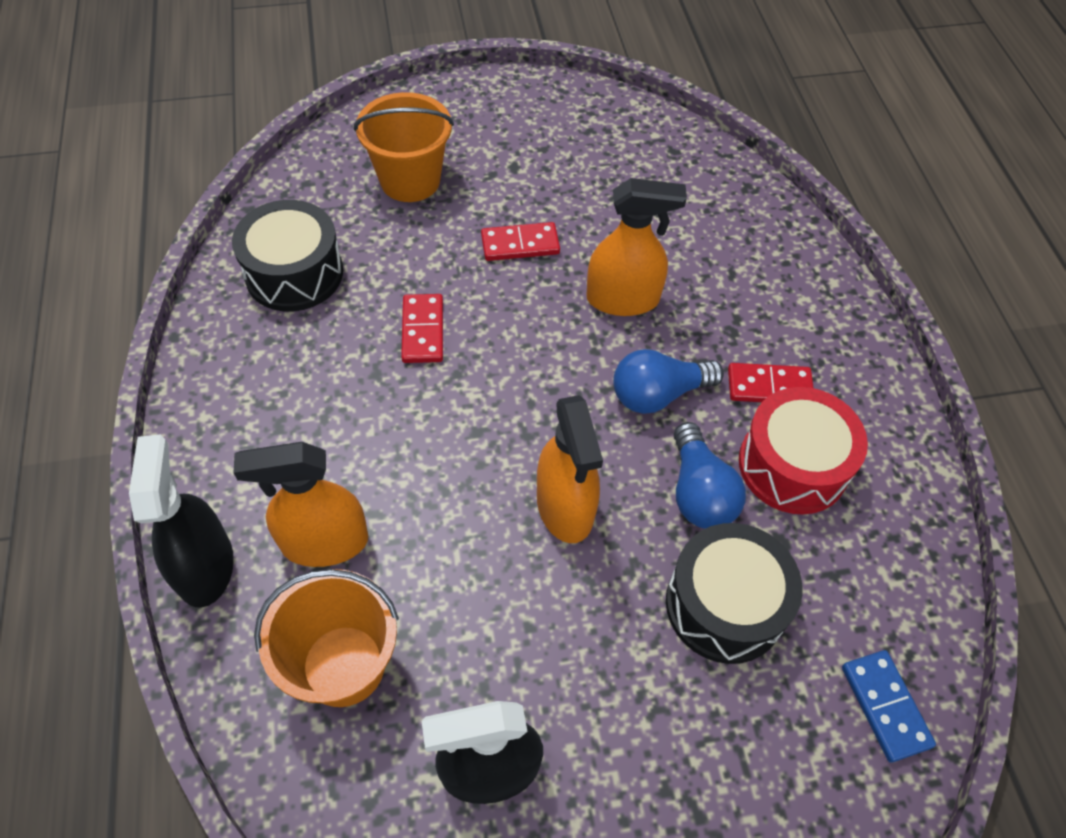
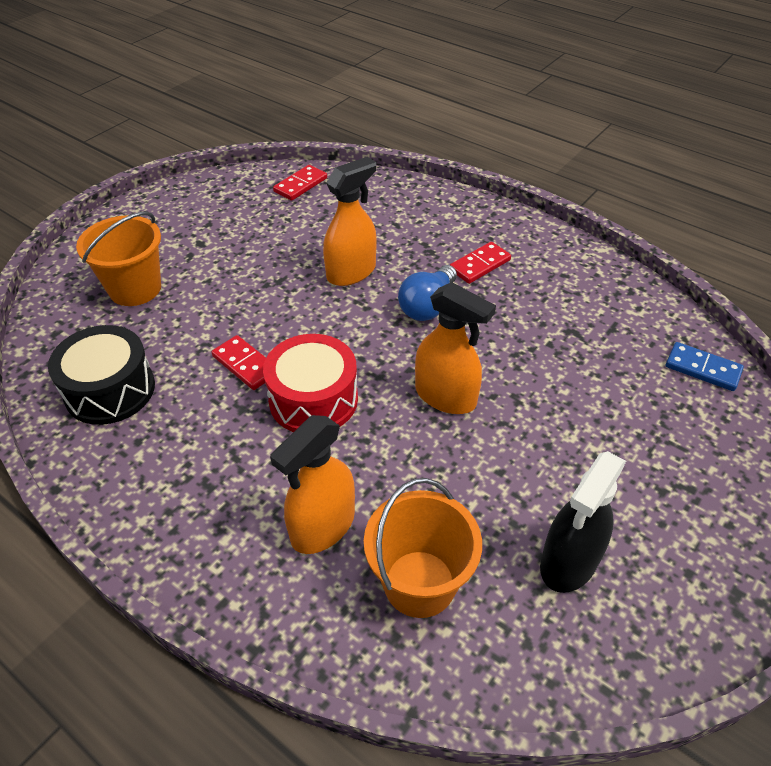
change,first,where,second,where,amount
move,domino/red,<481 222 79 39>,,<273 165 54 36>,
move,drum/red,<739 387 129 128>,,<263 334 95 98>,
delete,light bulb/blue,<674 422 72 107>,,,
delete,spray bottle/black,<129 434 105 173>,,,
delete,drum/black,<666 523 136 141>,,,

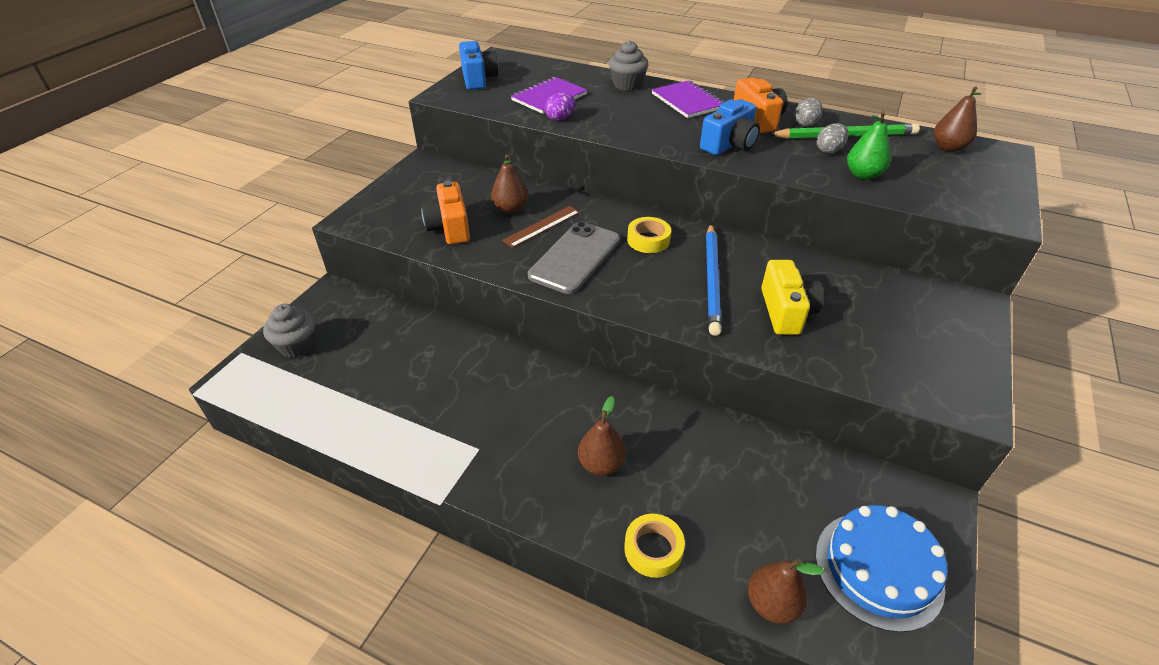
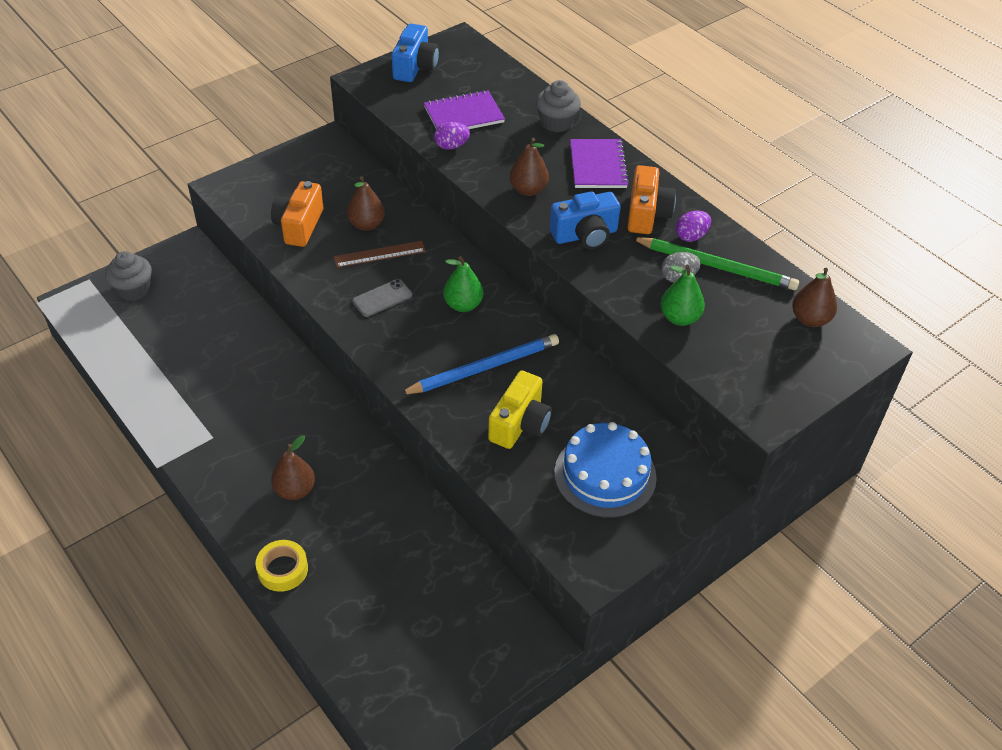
change,first,where,second,where,amount
recolor,egg/grey,<795 97 27 30>,egg/purple,<676 211 35 31>,
replace,tape/yellow,<627 217 44 36>,pear/green,<443 256 40 56>,
resize,phone/grey,<528 221 92 73>,,<352 279 60 38>,x0.54
rotate,pencil/blue,<706 224 16 112>,,<399 334 160 61>,150 degrees counterclockwise
move,cake/blue,<815 505 133 127>,,<554 422 103 96>,
move,pear/brown,<748 559 77 65>,,<510 138 39 58>,

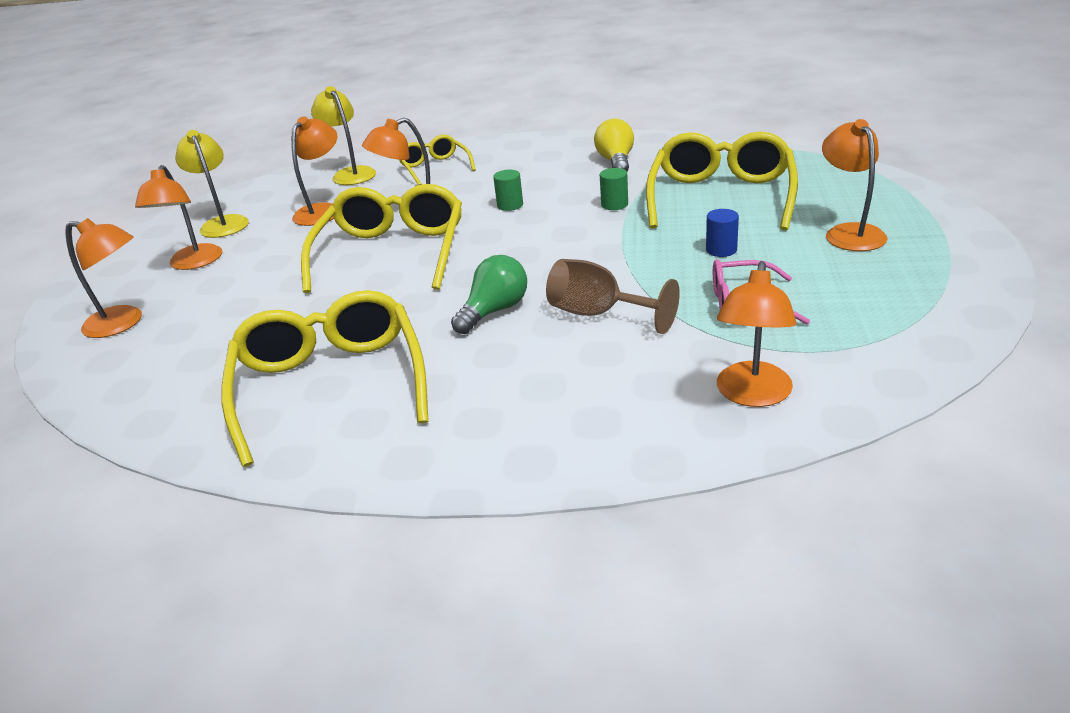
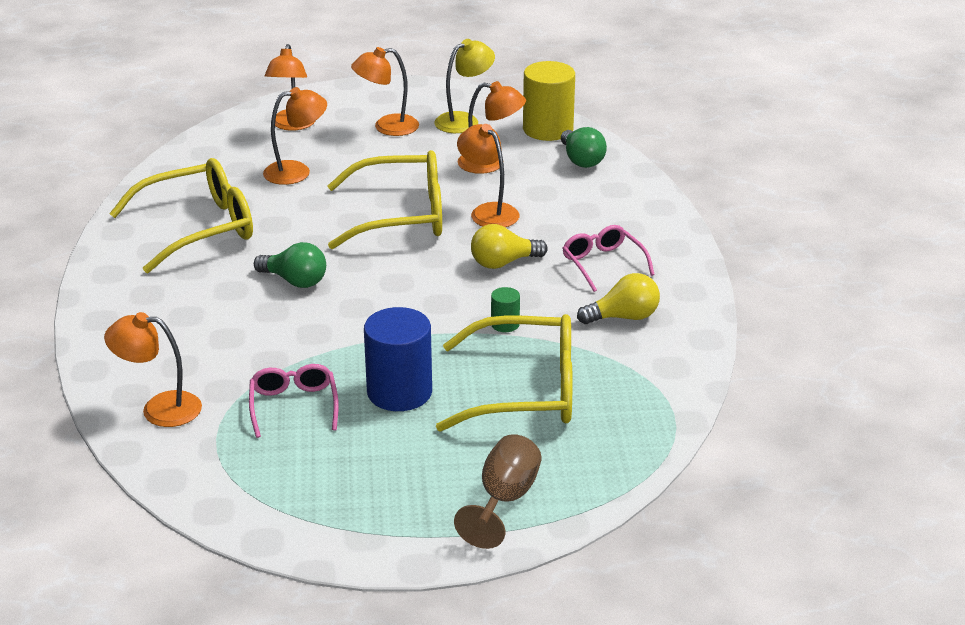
change,first,where,second,where,amount
replace,lamp/yellow,<311 86 65 99>,light bulb/green,<561 127 46 41>,
move,lamp/orange,<822 119 66 132>,,<263 87 64 98>,
delete,glasses/yellow,<399 134 77 51>,,,
replace,cylinder/green,<493 170 30 41>,light bulb/yellow,<471 224 77 45>,
resize,cylinder/blue,<706 209 33 48>,,<364 307 68 104>,x2.15
move,goblet/brown,<546 259 134 75>,,<454 434 87 115>,
insert,,,cylinder/yellow,<523 61 52 80>,
insert,,,glasses/pink,<563 225 92 67>,

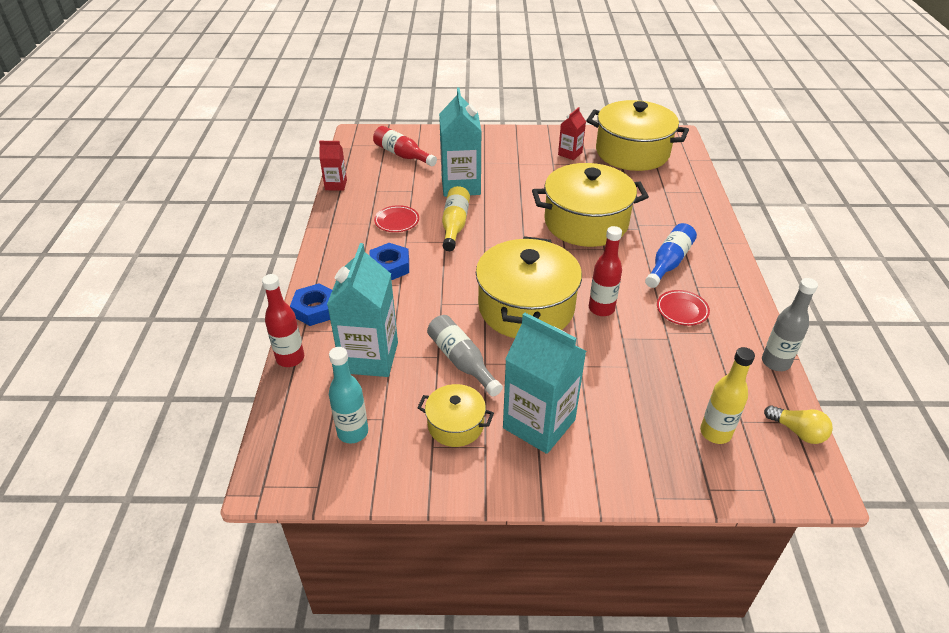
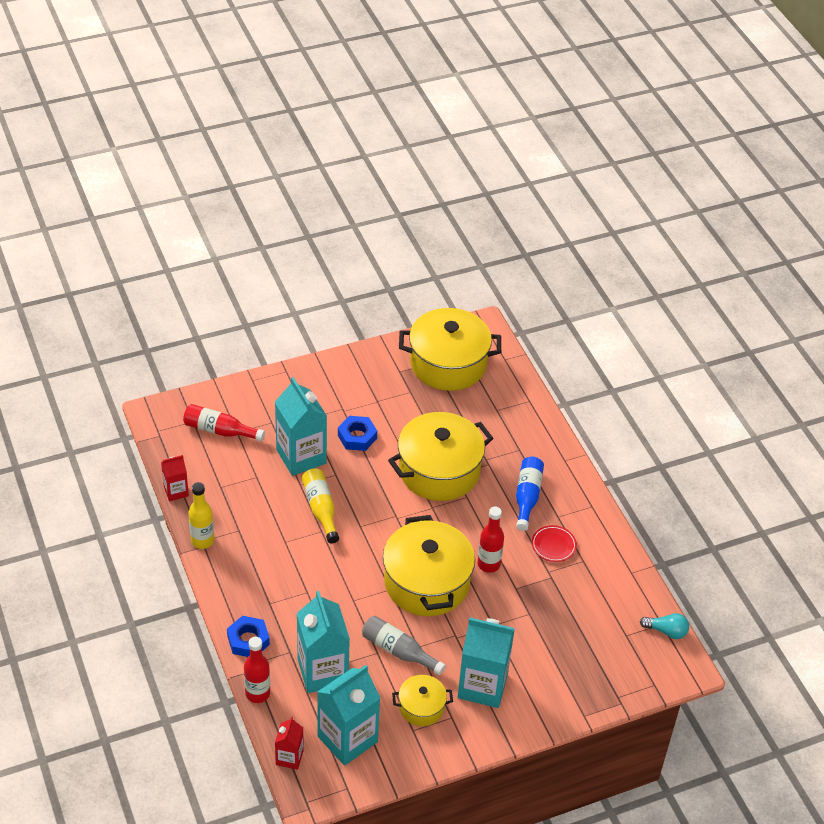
change,first,where,second,where,amount
move,carton/red,<558 107 28 53>,,<275 717 29 53>,
delete,plate/red,<374 205 45 27>,,,
move,nut/blue,<369 243 40 37>,,<338 416 39 35>,
delete,bottle/grey,<762 278 56 93>,,,
replace,bottle/turquoise,<329 347 39 96>,carton/turquoise,<317 665 63 101>,
move,bottle/yellow,<700 347 55 97>,,<188 482 26 67>,
recolor,light bulb/yellow,<764 405 69 39>,light bulb/turquoise,<640 613 49 26>,

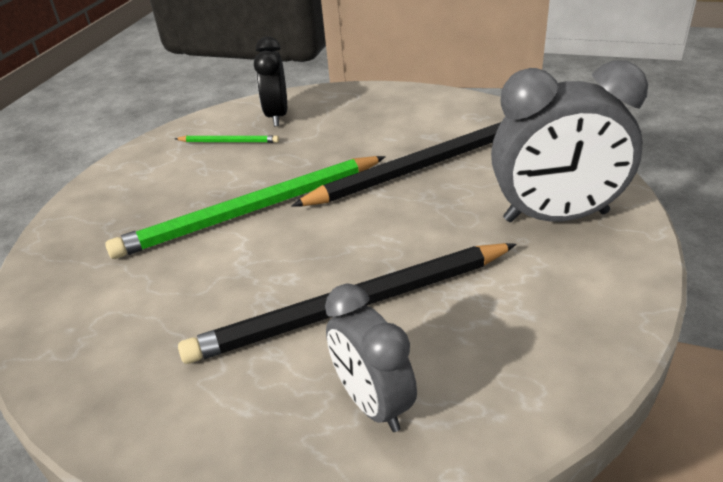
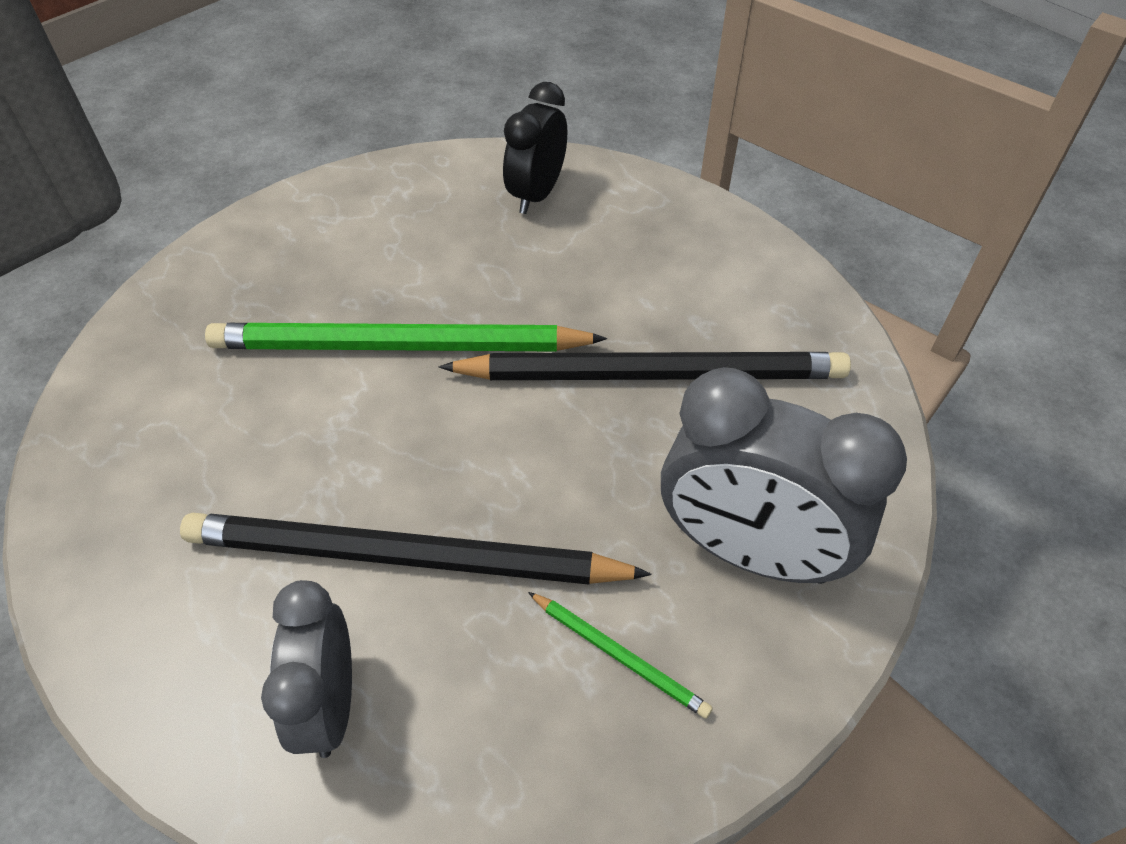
change,first,where,second,where,amount
move,pencil/green,<175 135 104 8>,,<528 592 185 127>,

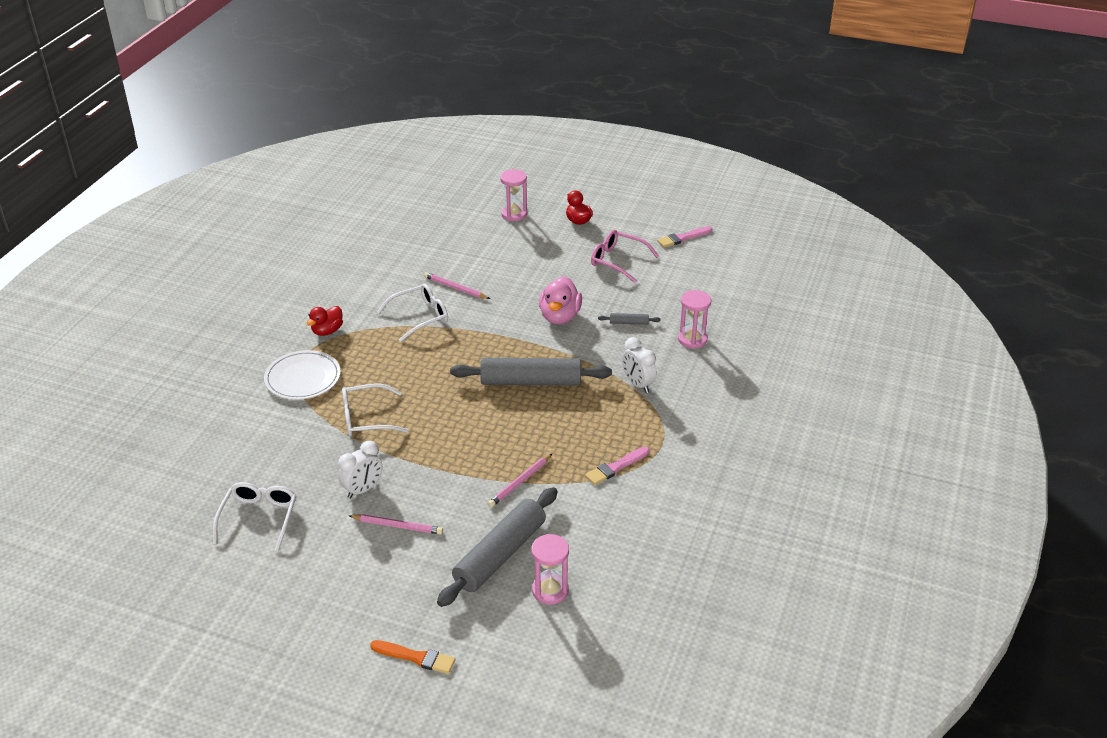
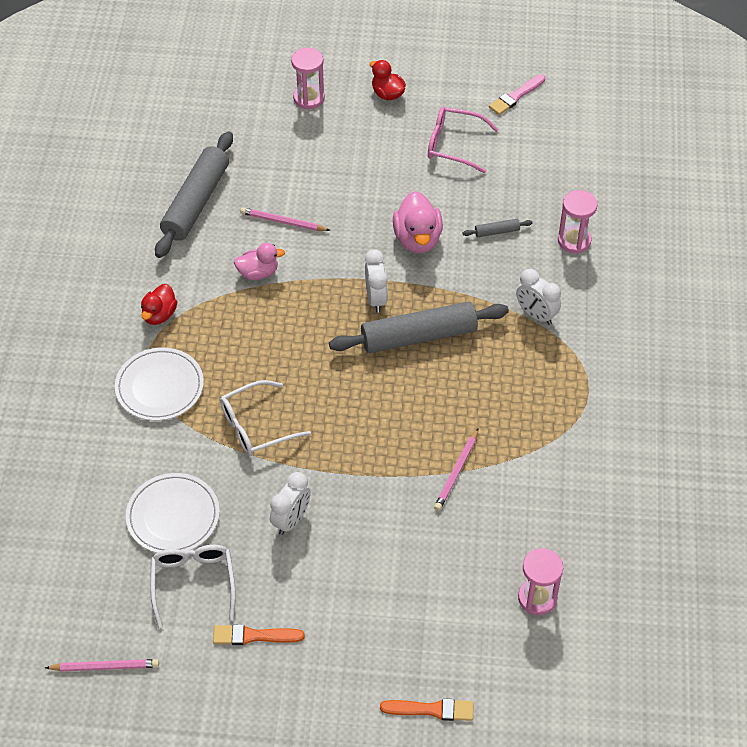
change,first,where,second,where,amount
replace,glasses/white,<377 284 71 58>,duck/pink,<234 243 51 37>,
delete,brush/pink,<585 447 64 38>,,,
move,rolling pin/grey,<437 487 121 120>,,<155 131 78 127>,
move,pencil/pink,<348 514 95 20>,,<45 659 114 13>,
insert,,,clock/white,<365 249 23 64>,
insert,,,plate/white,<126 473 94 80>,
insert,,,brush/orange,<213 624 92 21>,

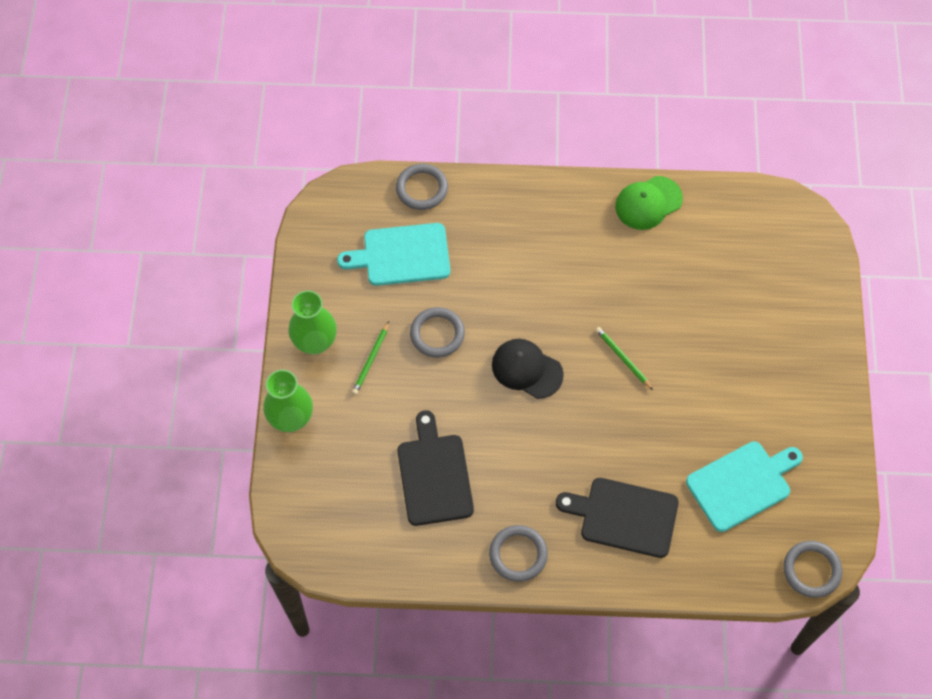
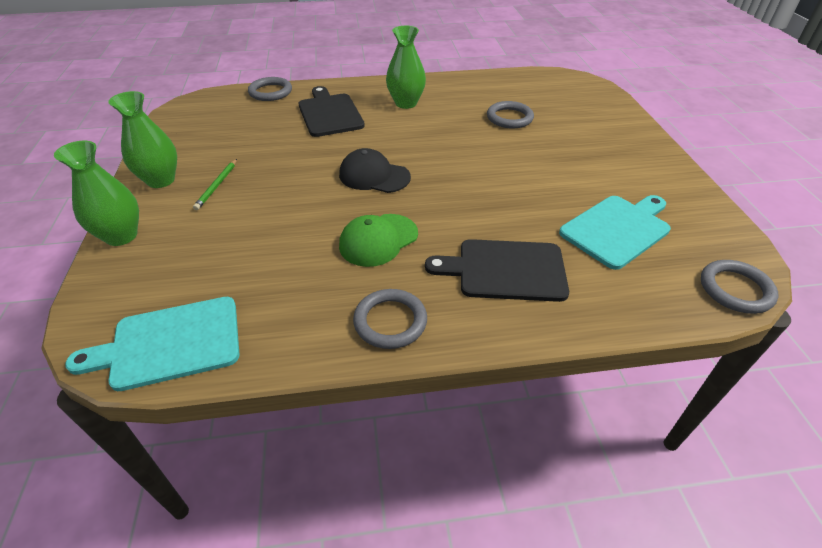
change,first,where,second,where,amount
move,cap/green,<615 176 68 54>,,<339 214 79 53>,
move,cutting board/turquoise,<337 223 113 63>,,<65 297 175 94>,
move,ring/grey,<410 307 55 51>,,<487 101 47 28>,
delete,pencil/green,<596 327 57 63>,,,
move,cutting board/black,<397 410 77 116>,,<299 86 66 51>,
insert,,,vase/green,<386 26 40 83>,

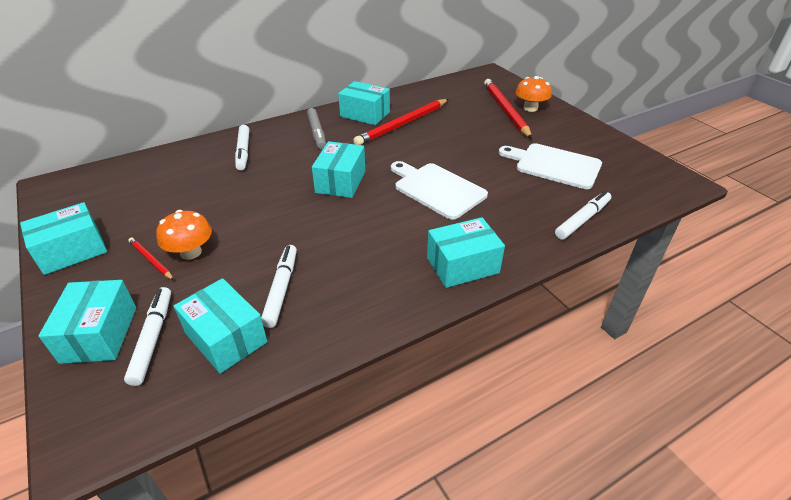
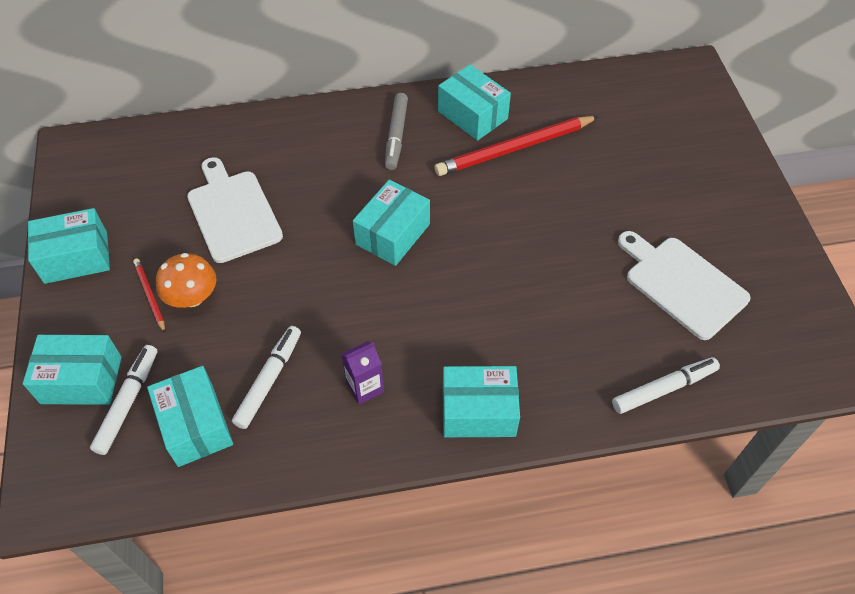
change,first,where,second,where,amount
delete,mushroom/orange,<516 76 36 36>,,,
delete,pencil/red,<484 79 48 60>,,,
delete,marker/white,<235 125 14 46>,,,
move,cutting board/white,<391 161 97 59>,,<187 157 96 106>,
rotate,box/turquoise,<38 280 98 84>,,<23 335 98 70>,75 degrees clockwise
insert,,,carton/purple,<341 341 43 63>,

